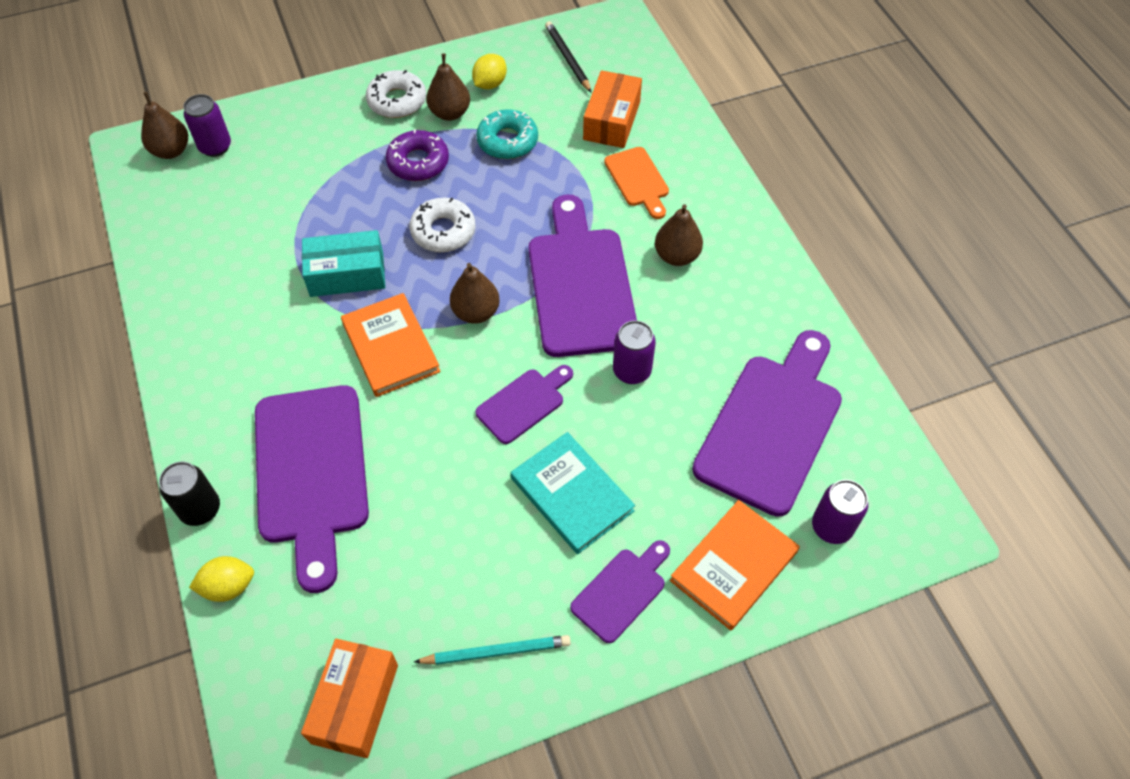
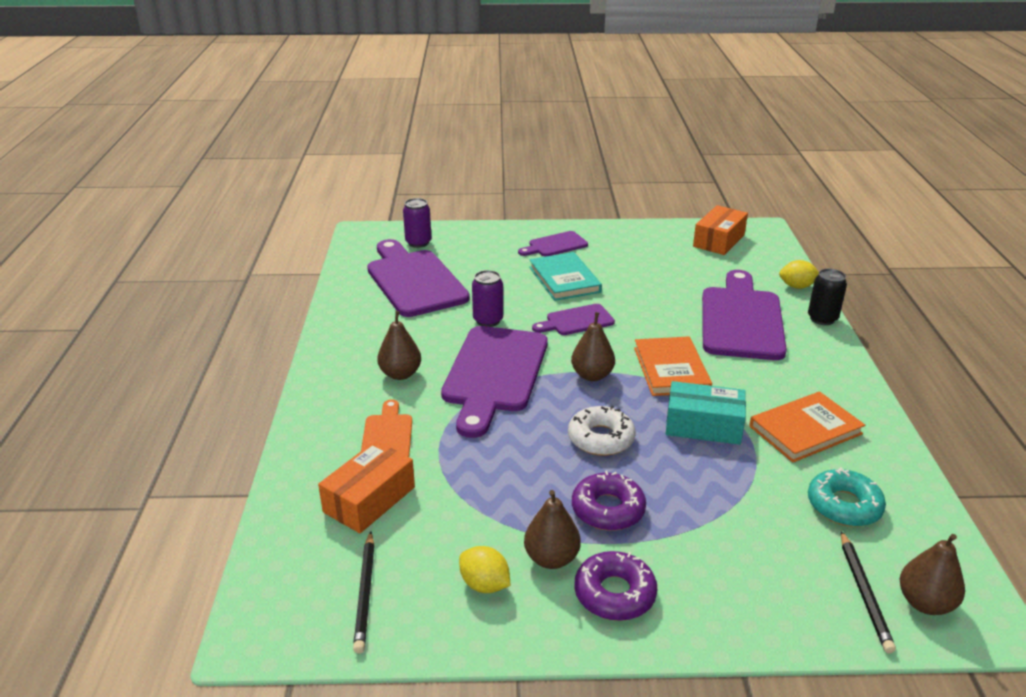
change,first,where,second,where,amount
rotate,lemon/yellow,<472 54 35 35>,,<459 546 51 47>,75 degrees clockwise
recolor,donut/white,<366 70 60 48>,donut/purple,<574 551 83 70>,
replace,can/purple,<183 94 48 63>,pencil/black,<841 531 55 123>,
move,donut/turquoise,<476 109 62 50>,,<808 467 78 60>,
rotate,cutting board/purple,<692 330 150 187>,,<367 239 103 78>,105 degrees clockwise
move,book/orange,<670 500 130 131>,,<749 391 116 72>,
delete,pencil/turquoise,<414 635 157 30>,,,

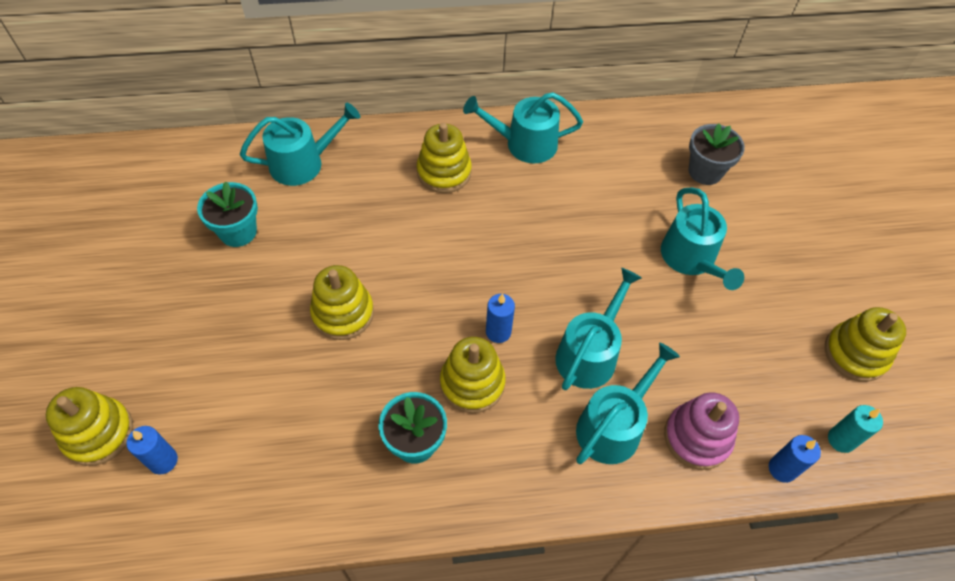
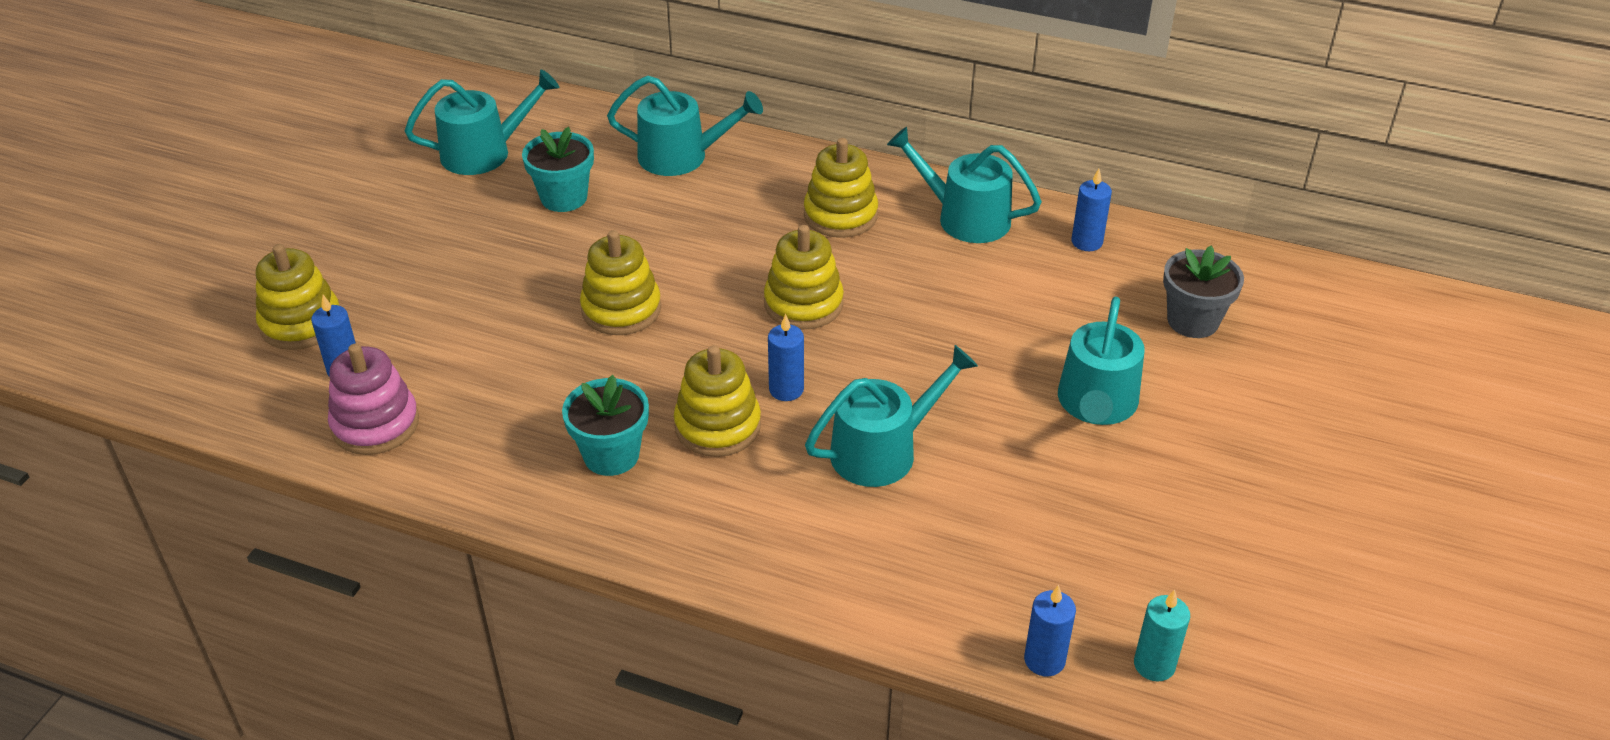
change,first,where,second,where,amount
move,stacking toy/yellow,<825 307 81 75>,,<764 225 80 104>,
move,watering can/turquoise,<576 342 104 122>,,<405 69 154 106>,
move,stacking toy/pink,<664 392 75 78>,,<328 344 91 111>,
insert,,,candle/blue,<1072 169 40 82>,

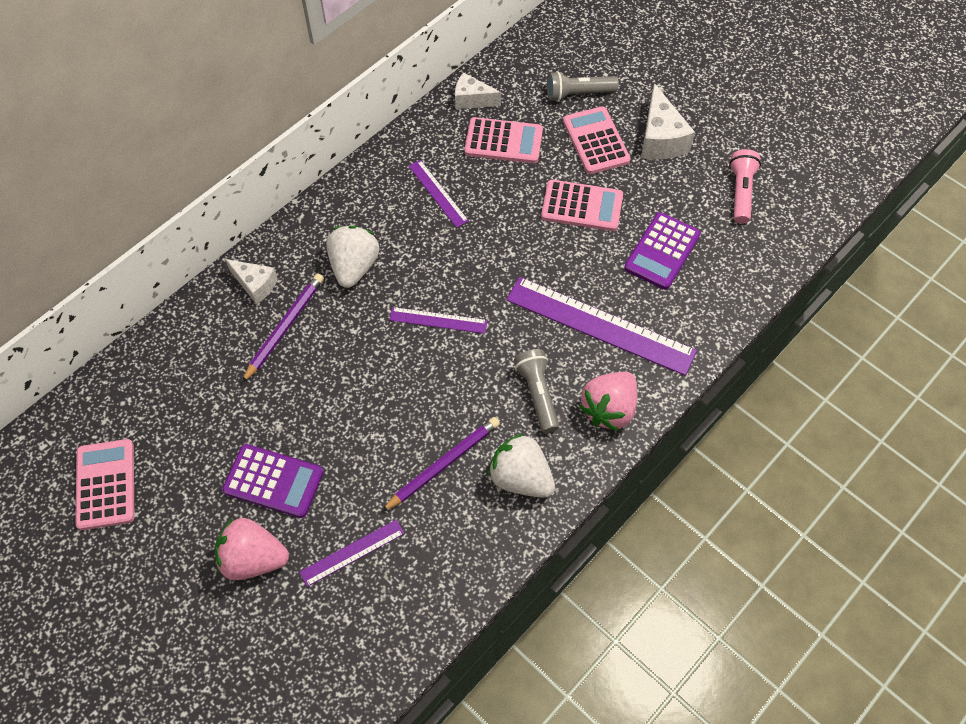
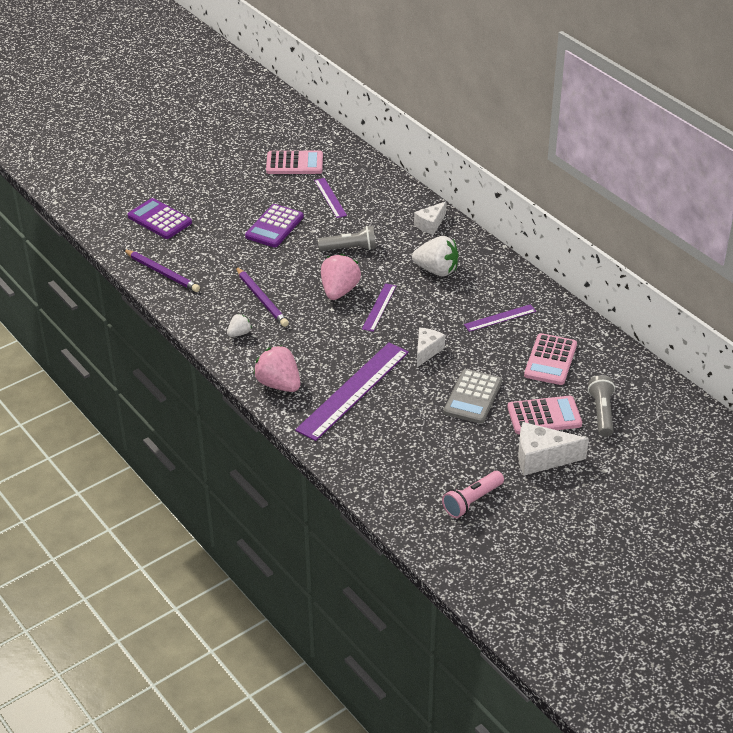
change,first,where,second,where,amount
move,cheese/white,<455 72 46 37>,,<417 328 28 39>,
rotate,flashlight/pink,<729 149 32 75>,,<442 471 62 47>,120 degrees clockwise
recolor,calculator/pink,<541 180 82 51>,calculator/grey,<444 369 58 55>,
move,calculator/purple,<624 212 77 78>,,<128 198 64 41>,
move,pencil/purple,<242 273 82 110>,,<123 249 77 43>,
move,flashlight/grey,<514 349 45 84>,,<317 226 59 25>,
resize,strawberry/white,<488 434 67 64>,,<227 314 25 23>,x0.52
move,strawberry/pink,<215 518 74 62>,,<321 254 40 46>,
move,ruler/purple,<300 519 104 68>,,<314 178 33 40>,

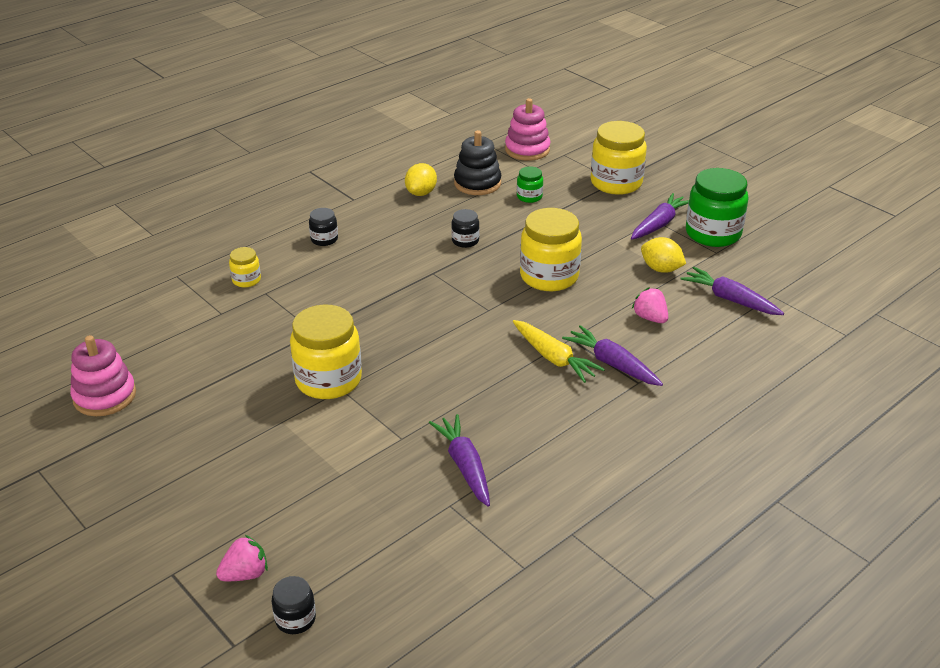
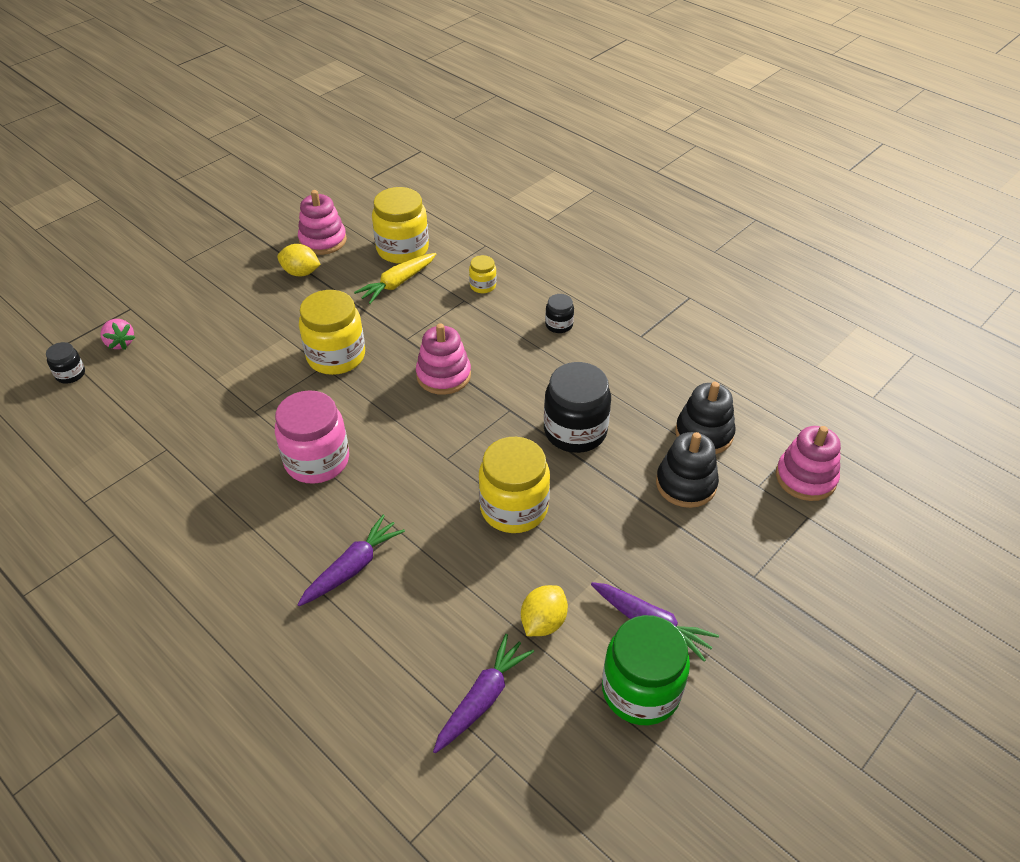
change,first,where,second,where,amount
move,jar/yellow,<591 121 56 74>,,<372 187 57 77>,
move,lemon/yellow,<405 163 32 33>,,<277 244 44 33>,
replace,jar/green,<517 166 26 37>,stacking toy/black,<656 432 63 76>,
resize,jar/black,<451 209 29 39>,,<544 362 67 91>,x2.06
delete,strawberry/pink,<632 287 36 36>,,,
move,carrot/yellow,<513 320 92 63>,,<354 253 82 51>,
delete,carrot/purple,<429 414 61 93>,,,
insert,,,stacking toy/pink,<416 323 55 72>,
insert,,,jar/pink,<275 390 74 94>,

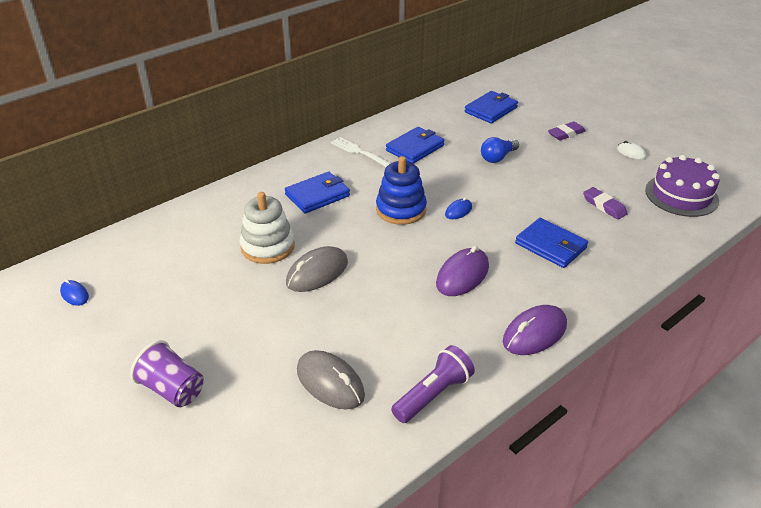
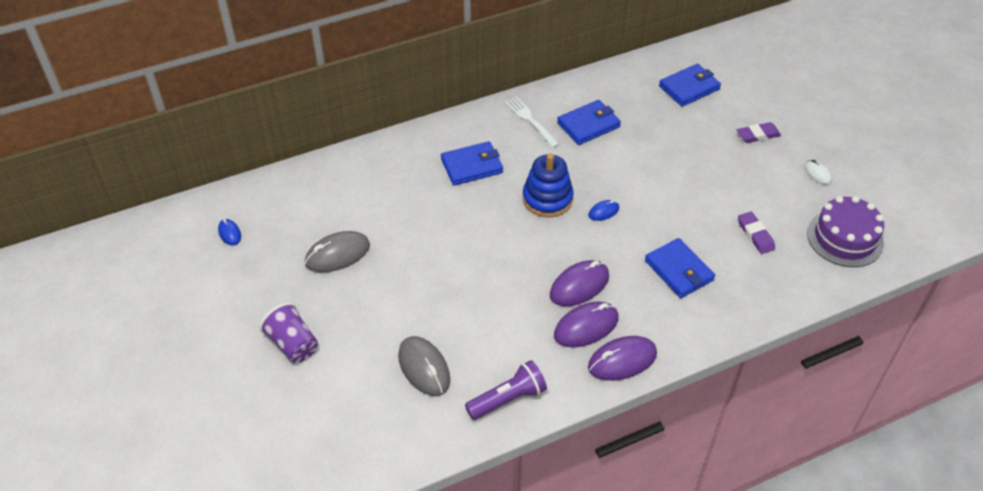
change,first,where,second,where,amount
delete,light bulb/blue,<481 137 38 26>,,,
delete,stacking toy/white,<240 192 55 72>,,,
move,mouse/grey,<286 246 62 46>,,<305 231 65 42>,
insert,,,mouse/purple,<554 301 65 47>,

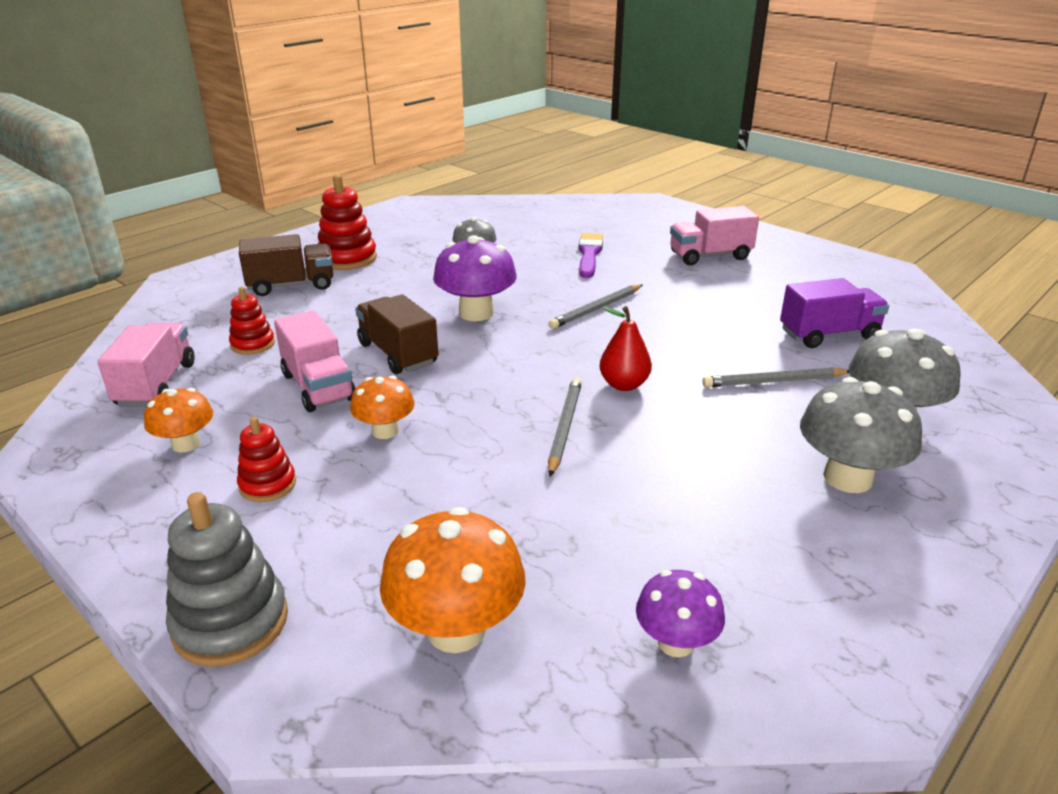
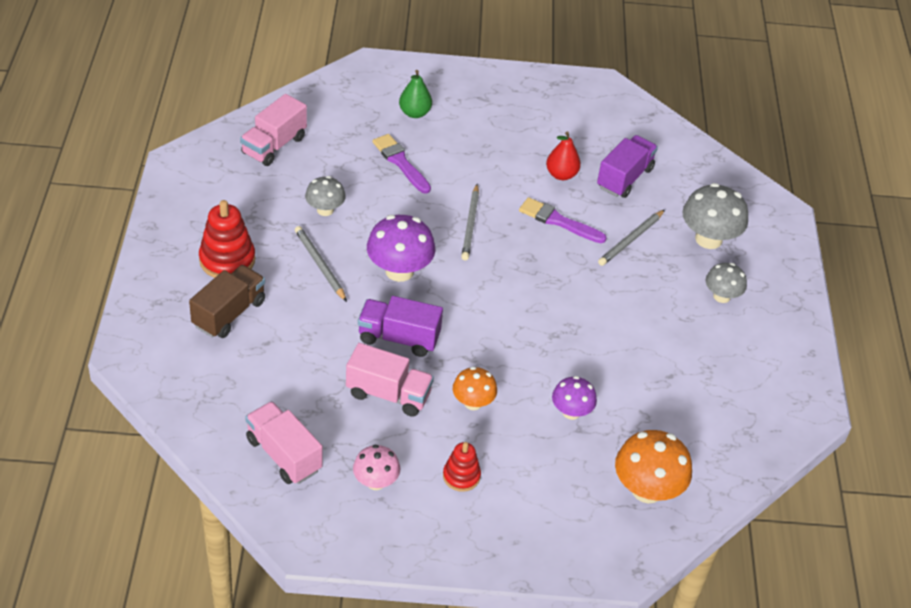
change,first,where,second,where,amount
move,truck/pink,<670 206 89 59>,,<240 94 67 72>,
delete,stacking toy/red,<229 287 46 68>,,,
recolor,truck/brown,<355 294 83 80>,truck/purple,<358 296 85 61>,
move,pear/red,<599 306 53 85>,,<546 131 35 49>,
resize,mushroom/grey,<800 377 122 116>,,<706 263 41 40>,x0.61
move,pencil/grey,<548 378 34 98>,,<295 226 52 76>,
recolor,mushroom/orange,<144 388 69 65>,mushroom/pink,<353 445 47 45>,
delete,stacking toy/grey,<166 492 122 175>,,,
move,mushroom/purple,<636 570 89 87>,,<552 376 45 44>,
insert,,,pear/green,<399 70 33 48>,
insert,,,brush/purple,<519 197 88 46>,

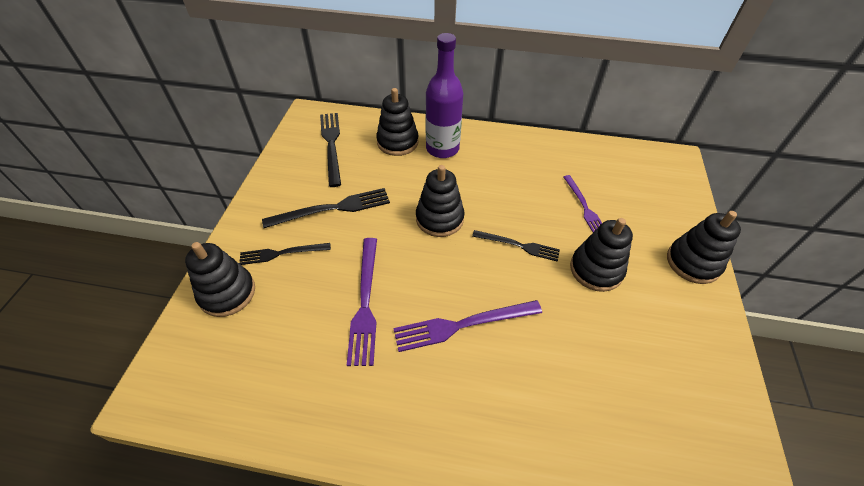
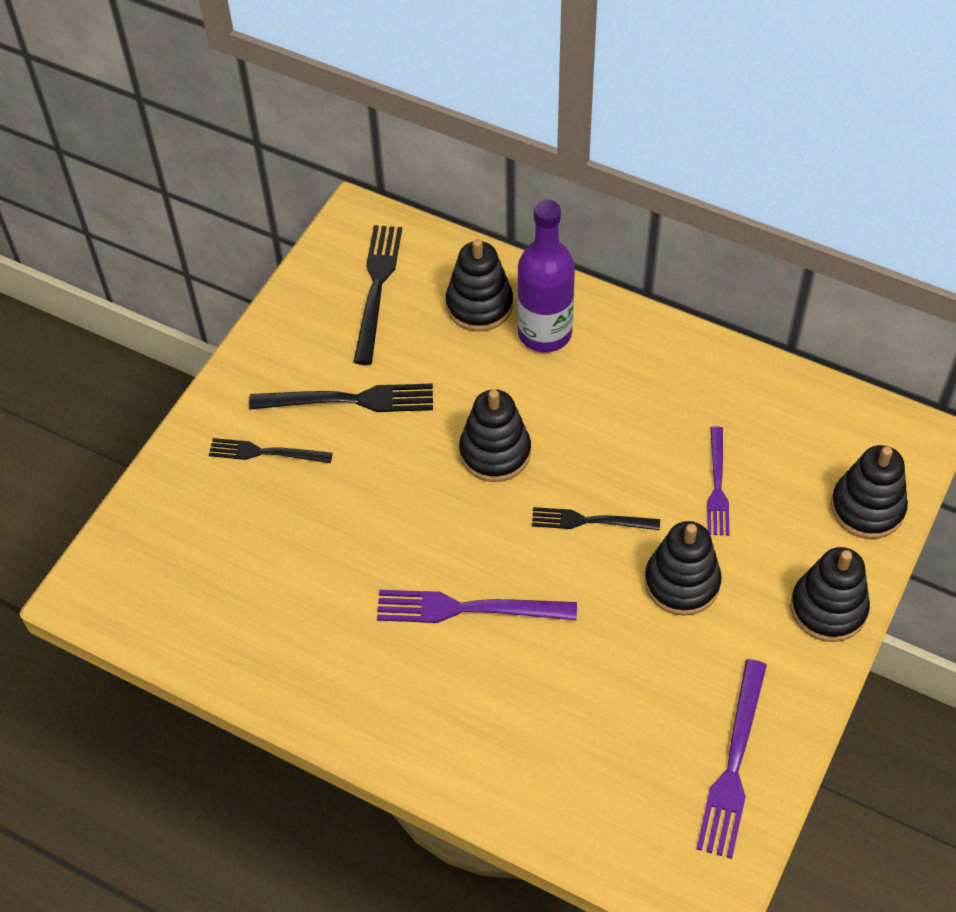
change,first,where,second,where,amount
rotate,fork/black,<472 230 88 32>,,<532 507 128 23>,150 degrees clockwise
move,fork/purple,<347 238 30 128>,,<696 659 71 200>,
move,stacking toy/black,<185 242 70 75>,,<831 445 77 94>,

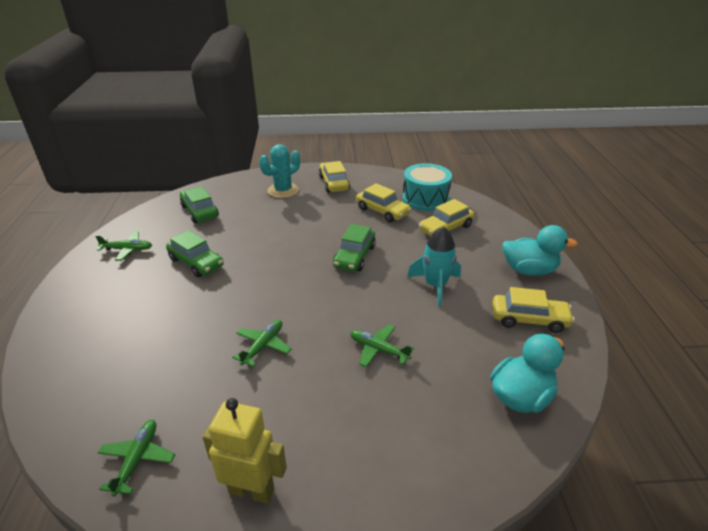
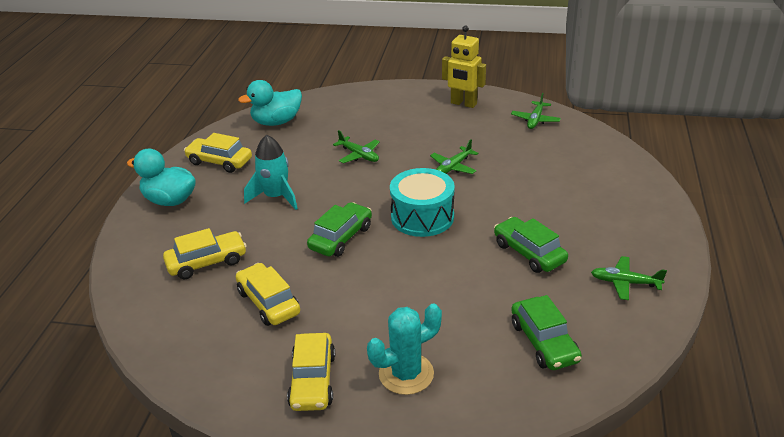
change,first,where,second,where,amount
move,drum/turquoise,<403 163 49 48>,,<390 168 65 69>,

